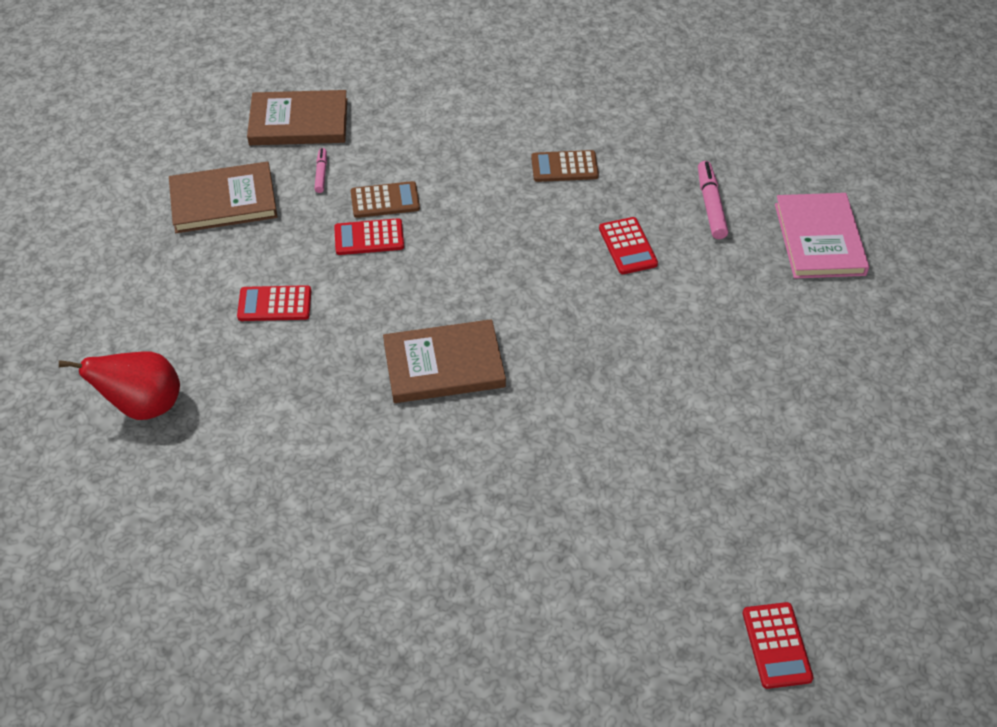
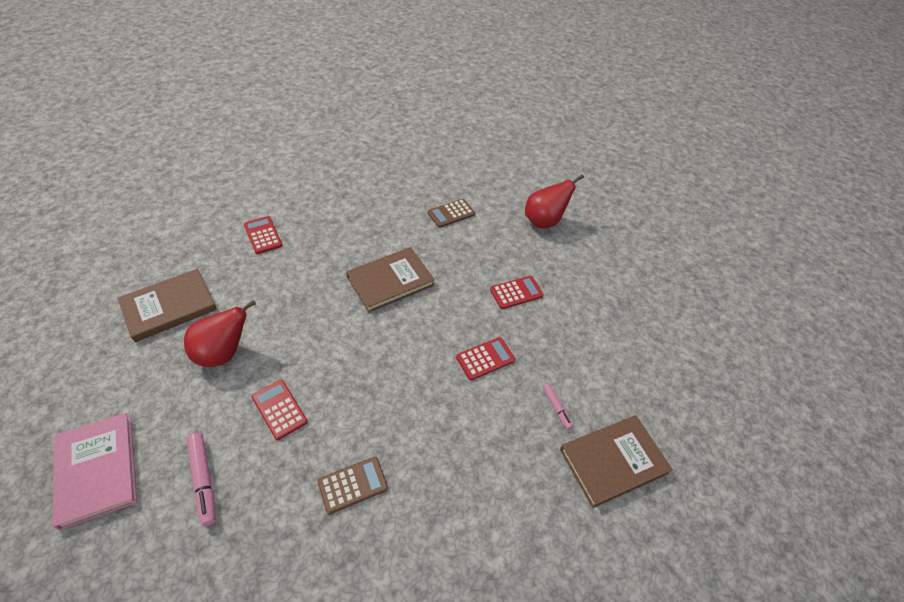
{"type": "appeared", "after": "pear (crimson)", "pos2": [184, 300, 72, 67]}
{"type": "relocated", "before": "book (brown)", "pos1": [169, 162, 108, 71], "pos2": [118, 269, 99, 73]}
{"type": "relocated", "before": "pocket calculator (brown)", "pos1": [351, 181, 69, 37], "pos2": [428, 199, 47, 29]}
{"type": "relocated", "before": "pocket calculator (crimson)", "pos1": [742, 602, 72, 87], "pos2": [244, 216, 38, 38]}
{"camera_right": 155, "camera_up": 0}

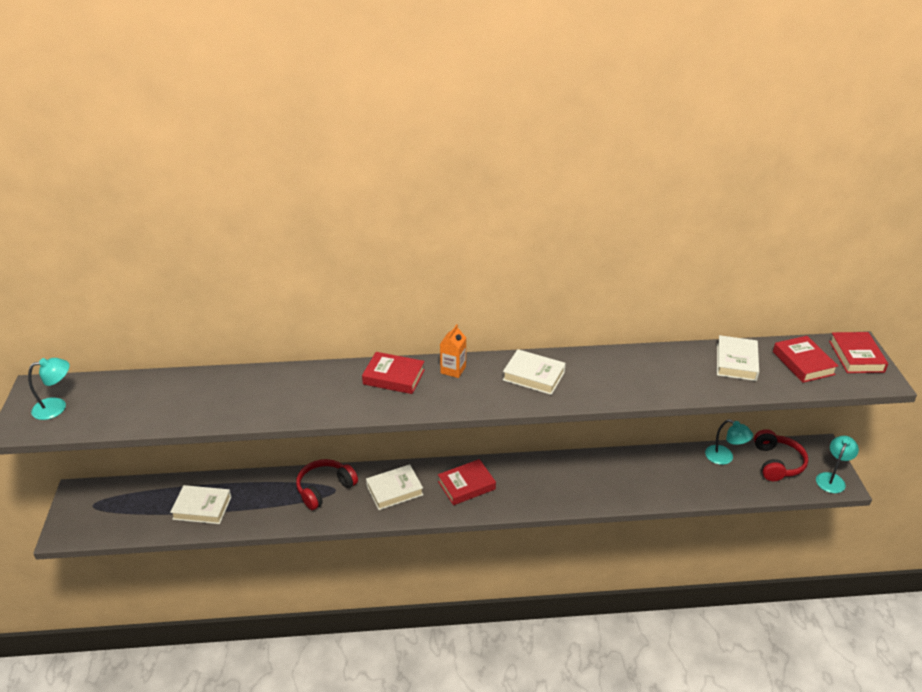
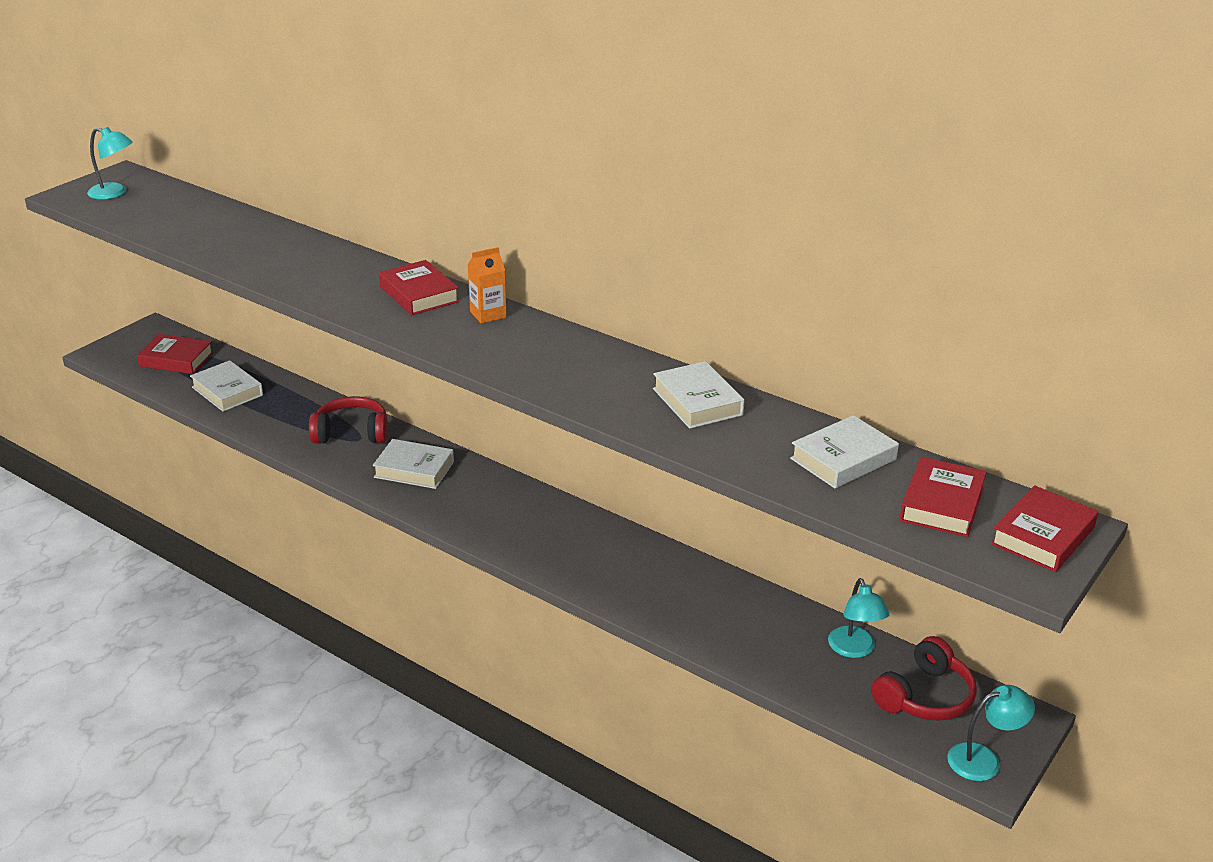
{"type": "relocated", "before": "book (crimson)", "pos1": [438, 459, 58, 46], "pos2": [137, 334, 77, 40]}
{"type": "relocated", "before": "book (white)", "pos1": [503, 349, 63, 46], "pos2": [653, 361, 92, 68]}
{"camera_right": 40, "camera_up": -5}

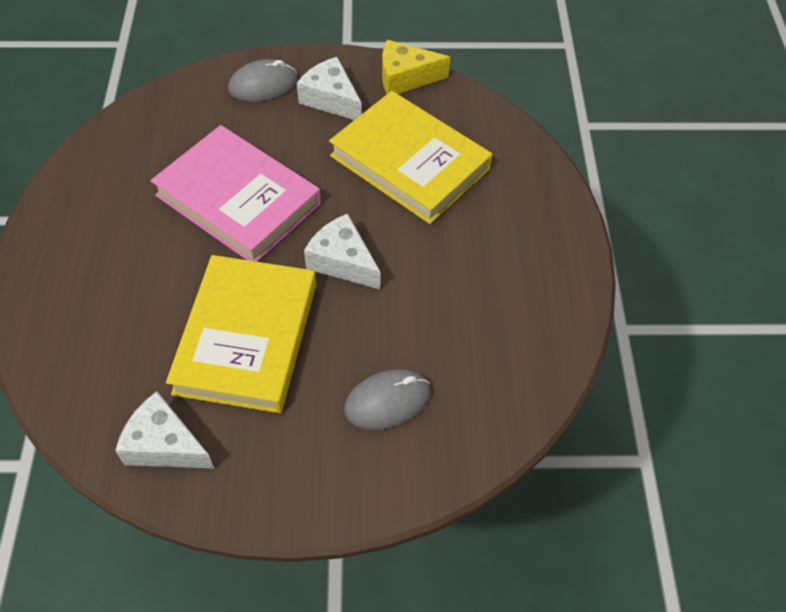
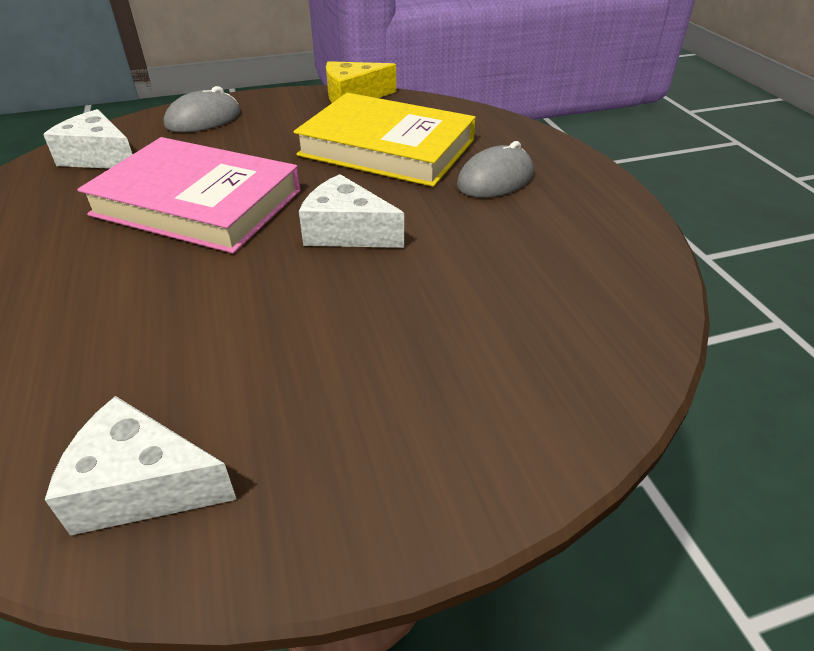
{"type": "missing", "before": "book (yellow)", "pos1": [166, 255, 150, 158]}
{"type": "relocated", "before": "cheese wedge (white)", "pos1": [297, 57, 65, 63], "pos2": [43, 109, 90, 60]}
{"type": "relocated", "before": "PC mouse (gray)", "pos1": [344, 369, 87, 61], "pos2": [457, 141, 77, 57]}
{"camera_right": -15, "camera_up": -15}

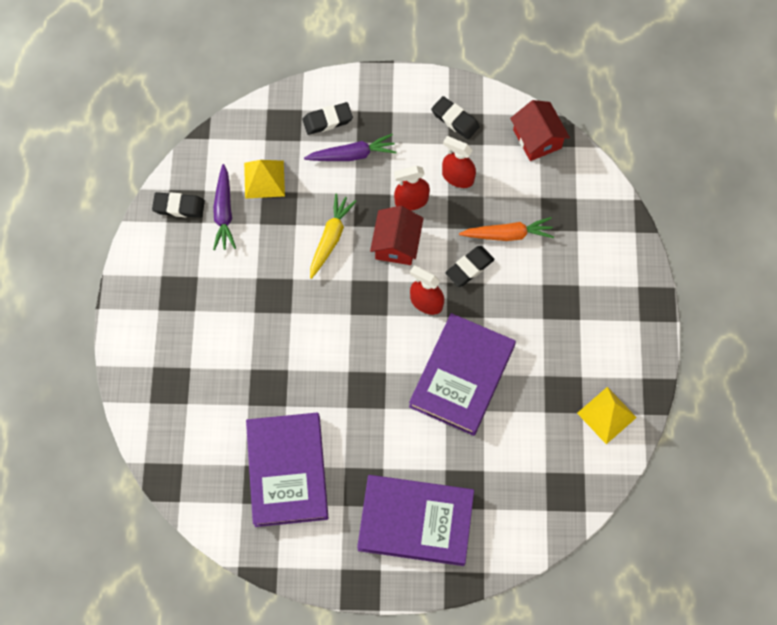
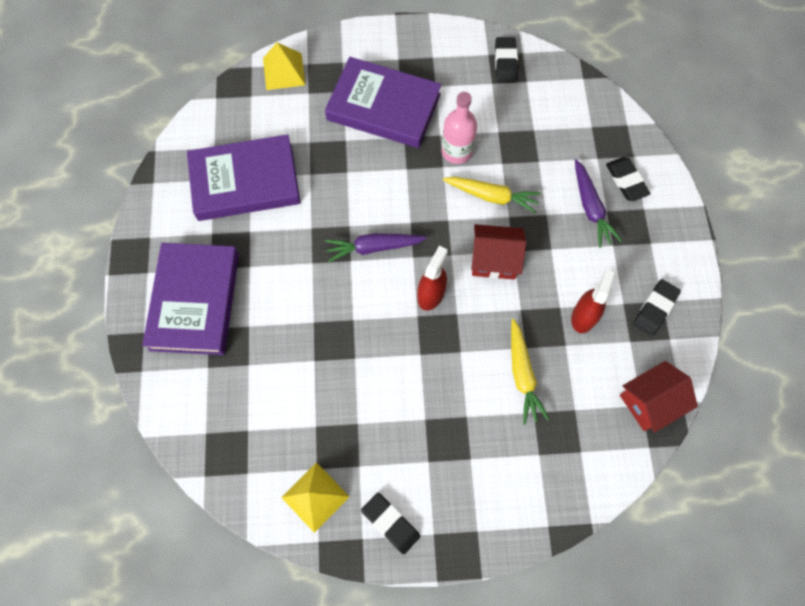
{"type": "missing", "before": "spray cleaner (crimson)", "pos1": [394, 166, 36, 45]}
{"type": "appeared", "after": "drink bottle (pink)", "pos2": [442, 92, 35, 72]}
{"type": "relocated", "before": "toy carrot (purple)", "pos1": [213, 164, 23, 86], "pos2": [325, 233, 102, 29]}
{"type": "relocated", "before": "pyramid (yellow)", "pos1": [244, 160, 41, 39], "pos2": [263, 42, 42, 48]}
{"type": "relocated", "before": "book (purple)", "pos1": [409, 313, 107, 123], "pos2": [325, 57, 116, 91]}
{"type": "relocated", "before": "eraser (ebony)", "pos1": [445, 246, 49, 41], "pos2": [361, 493, 59, 61]}
{"type": "colour", "before": "toy carrot (orange-coloured)", "after": "toy carrot (yellow)", "pos1": [459, 217, 95, 24], "pos2": [511, 319, 39, 106]}
{"camera_right": 85, "camera_up": 0}

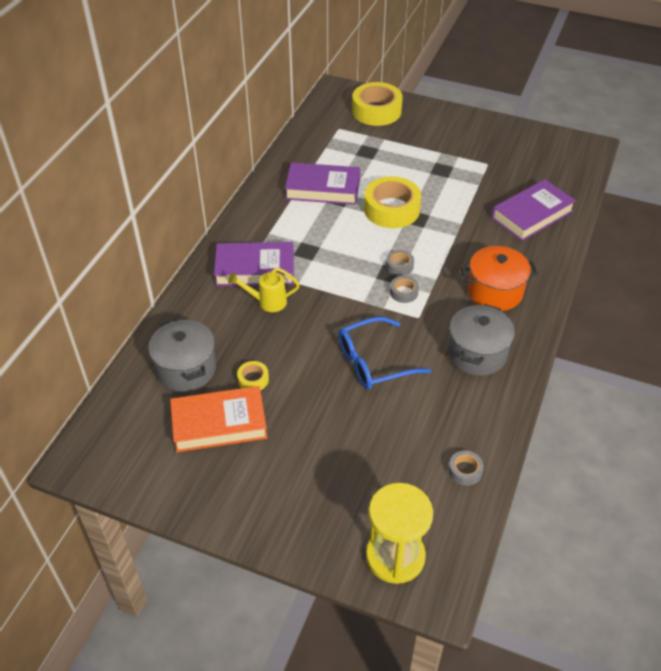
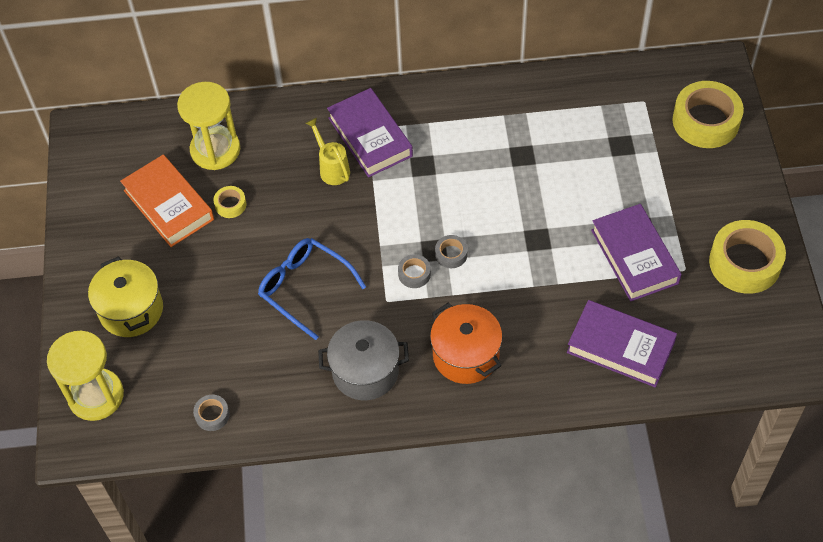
{"type": "appeared", "after": "cooking pot (yellow)", "pos2": [88, 256, 75, 81]}
{"type": "relocated", "before": "book (purple)", "pos1": [285, 162, 75, 43], "pos2": [591, 204, 91, 98]}
{"type": "relocated", "before": "tape (yellow)", "pos1": [364, 176, 57, 52], "pos2": [709, 220, 77, 74]}
{"type": "exchanged", "before": "cooking pot (gray)", "after": "hourglass (yellow)", "pos1": [148, 319, 68, 73], "pos2": [177, 82, 63, 88]}
{"camera_right": 65, "camera_up": 10}

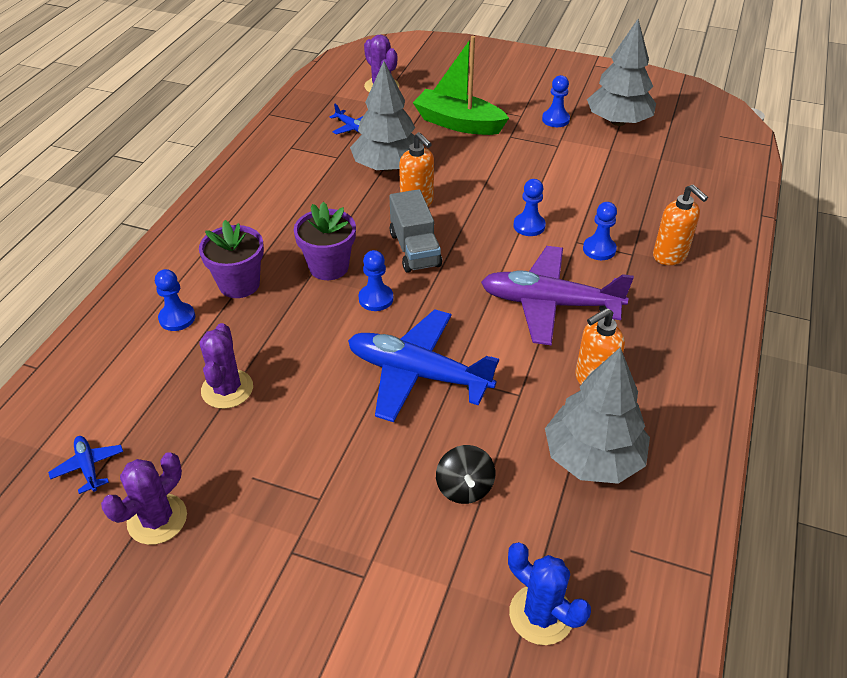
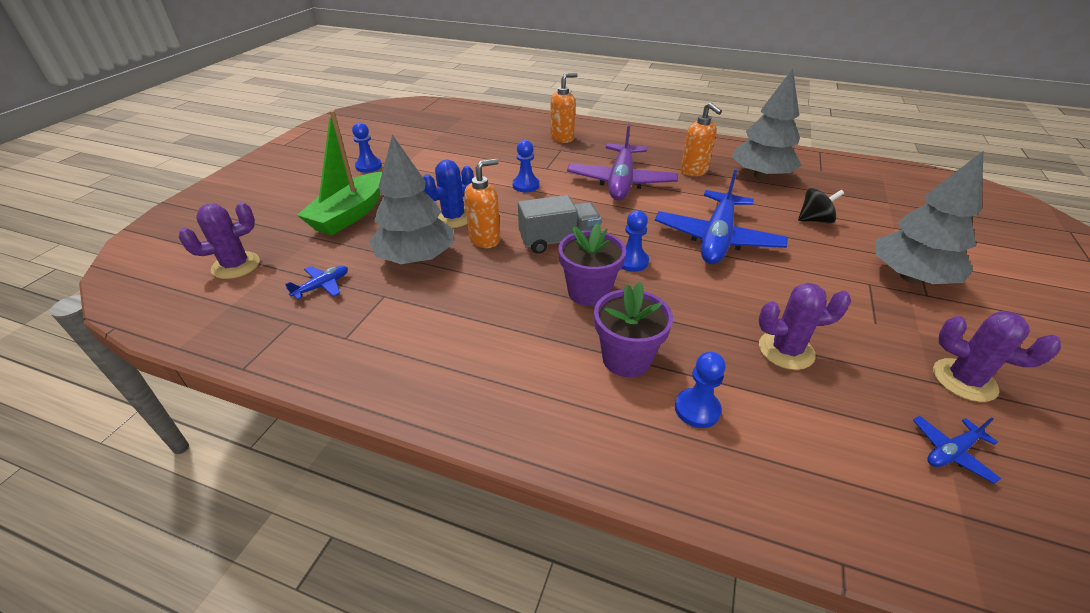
{"type": "missing", "before": "chess pawn (blue)", "pos1": [583, 202, 34, 58]}
{"type": "relocated", "before": "prickly plant (blue)", "pos1": [508, 542, 83, 103], "pos2": [423, 160, 51, 68]}
{"type": "relocated", "before": "toy tree (gray)", "pos1": [587, 19, 69, 107], "pos2": [875, 151, 108, 133]}
{"camera_right": -90, "camera_up": -5}

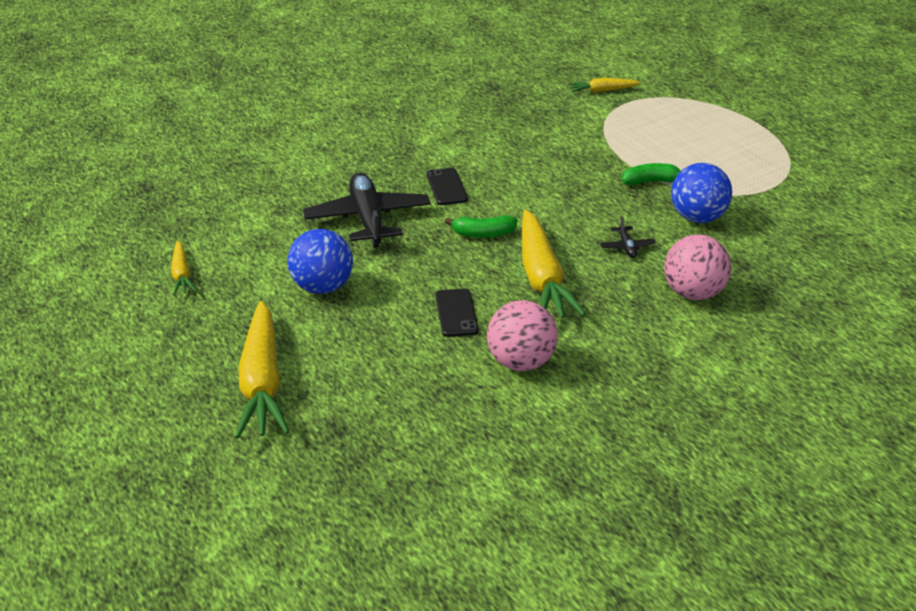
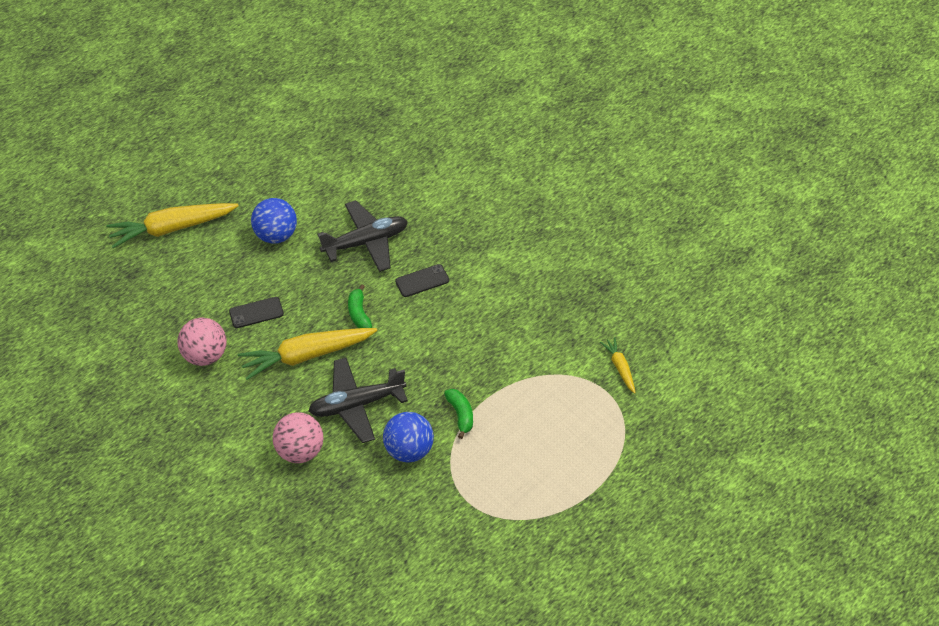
{"type": "missing", "before": "toy carrot (yellow)", "pos1": [171, 241, 25, 54]}
{"type": "size", "before": "plane (ebony)", "pos1": [600, 216, 56, 42], "pos2": [308, 358, 100, 85], "scale": 2.36}
{"camera_right": 80, "camera_up": 15}

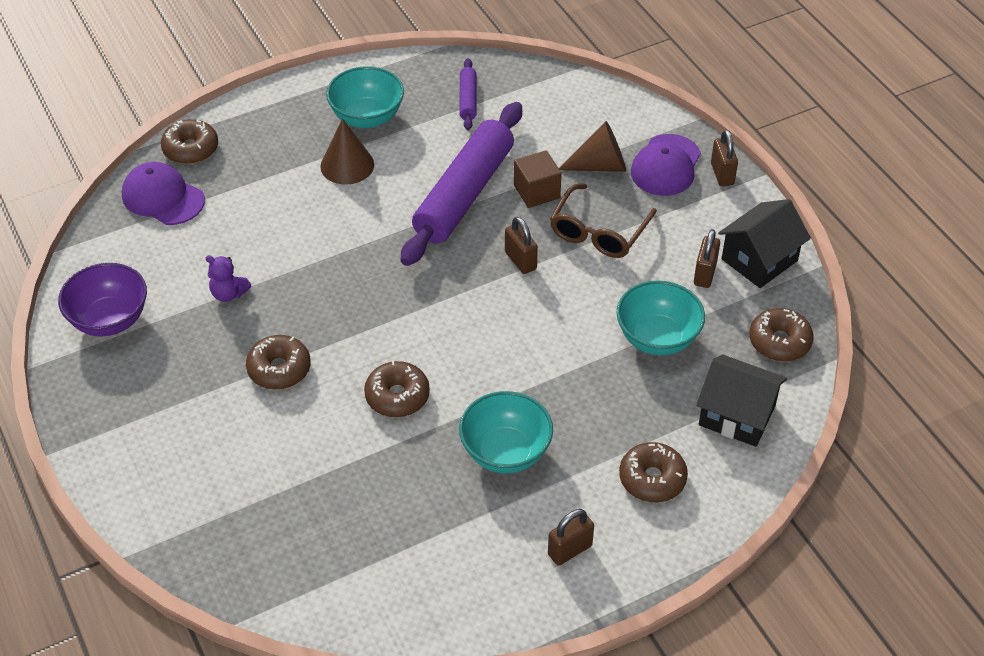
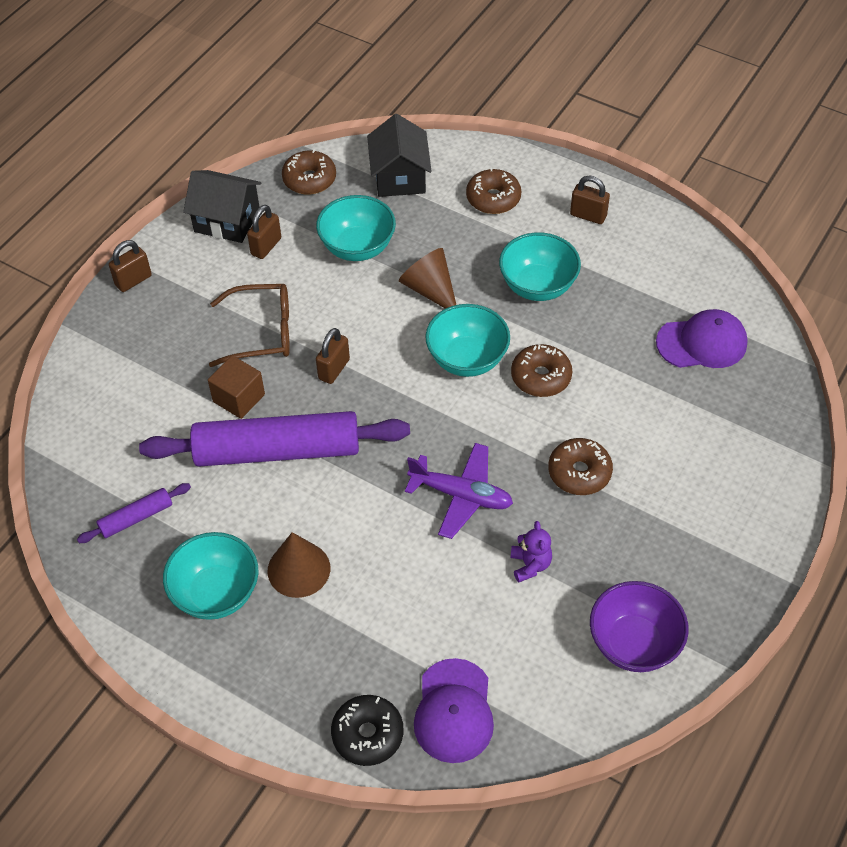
{"type": "appeared", "after": "plane (purple)", "pos2": [405, 443, 108, 96]}
{"type": "appeared", "after": "serving bowl (aqua)", "pos2": [425, 304, 85, 73]}
{"type": "relocated", "before": "cone shape (brown)", "pos1": [559, 121, 67, 51], "pos2": [399, 248, 57, 61]}
{"type": "relocated", "before": "peaked cap (purple)", "pos1": [631, 134, 70, 62], "pos2": [656, 309, 92, 59]}
{"type": "colour", "before": "donut (brown)", "after": "donut (ebony)", "pos1": [161, 119, 57, 45], "pos2": [331, 695, 73, 71]}
{"type": "spun", "before": "padlock (brown)", "pos1": [694, 229, 26, 59], "pos2": [247, 205, 34, 54], "turn": -45}
{"camera_right": -120, "camera_up": 5}

